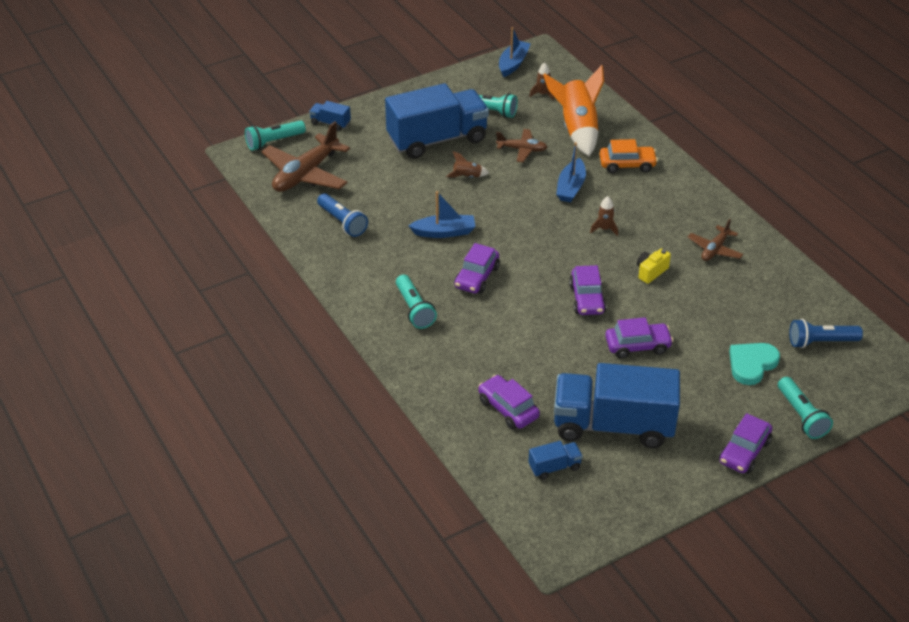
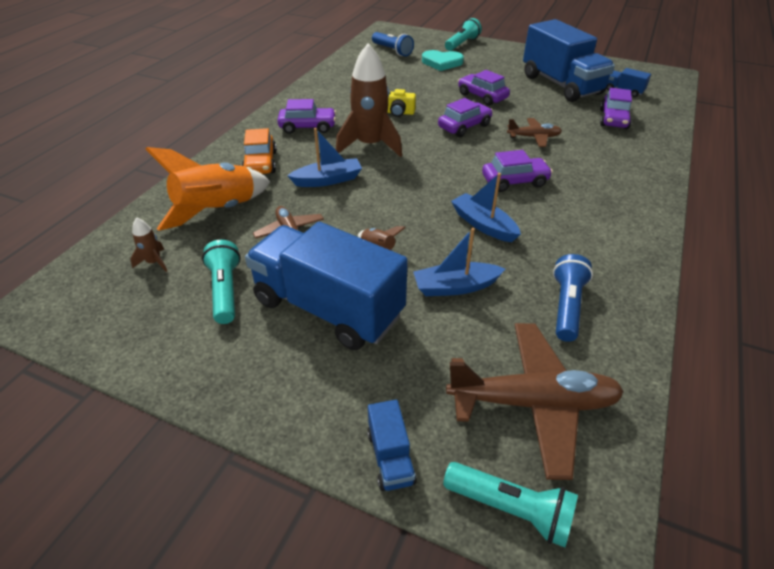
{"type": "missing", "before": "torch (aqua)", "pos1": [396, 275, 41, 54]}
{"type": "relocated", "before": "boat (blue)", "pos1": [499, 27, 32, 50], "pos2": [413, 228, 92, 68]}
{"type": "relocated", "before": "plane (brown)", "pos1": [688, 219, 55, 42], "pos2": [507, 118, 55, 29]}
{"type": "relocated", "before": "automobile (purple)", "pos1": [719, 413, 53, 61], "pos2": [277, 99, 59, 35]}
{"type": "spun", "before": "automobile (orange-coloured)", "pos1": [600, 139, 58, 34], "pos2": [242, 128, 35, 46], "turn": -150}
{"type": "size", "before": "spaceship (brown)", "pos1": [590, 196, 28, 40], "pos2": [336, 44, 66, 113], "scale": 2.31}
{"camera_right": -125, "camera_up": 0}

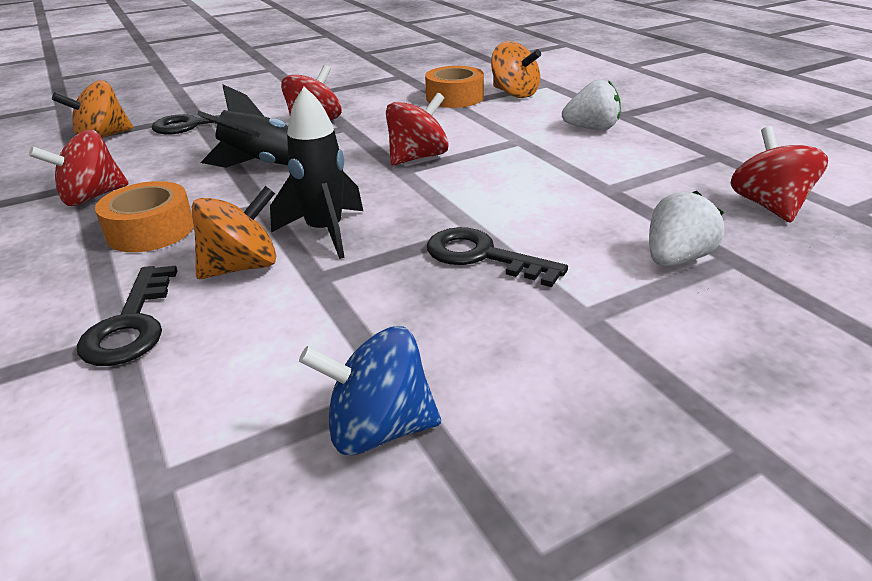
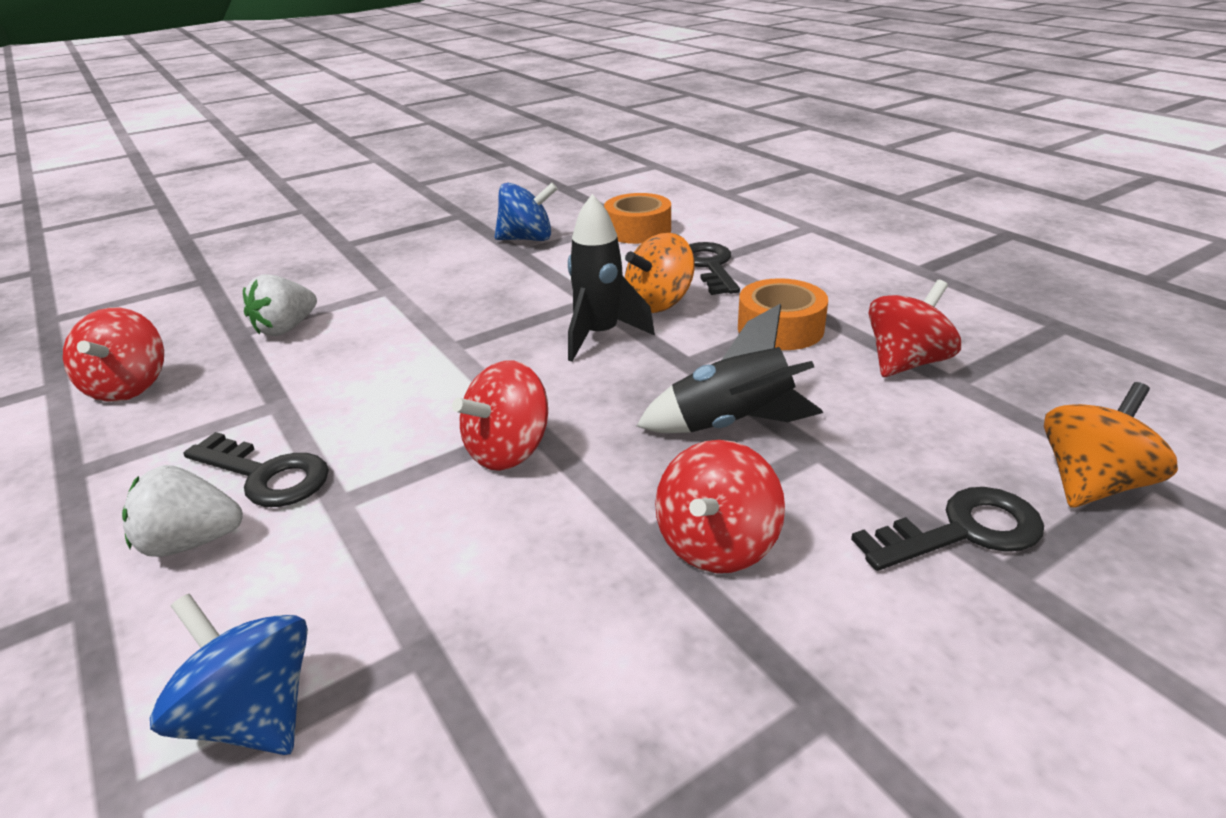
{"type": "relocated", "before": "tape (orange-coloured)", "pos1": [425, 66, 59, 42], "pos2": [604, 193, 67, 51]}
{"type": "relocated", "before": "latchkey (ebony)", "pos1": [427, 227, 141, 60], "pos2": [183, 432, 146, 75]}
{"type": "colour", "before": "spinning top (orange-coloured)", "after": "spinning top (blue)", "pos1": [491, 41, 50, 57], "pos2": [150, 594, 158, 161]}
{"camera_right": 175, "camera_up": 0}

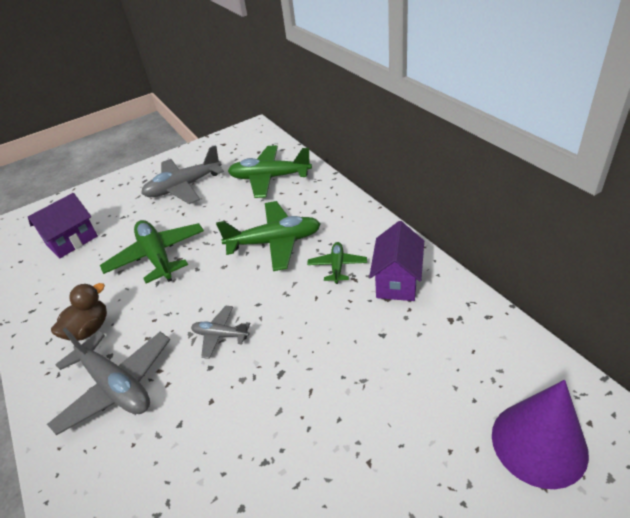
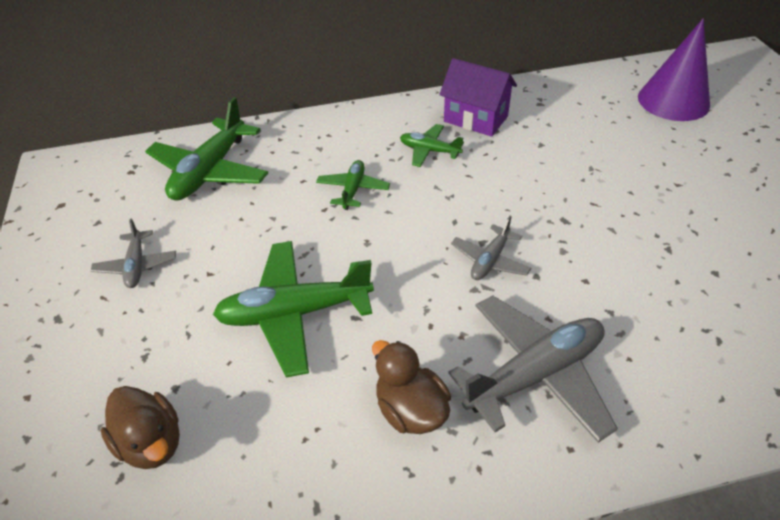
{"type": "exchanged", "before": "toy house (purple)", "after": "rubber duck (brown)", "pos1": [28, 193, 70, 65], "pos2": [101, 386, 79, 83]}
{"type": "size", "before": "plane (gray)", "pos1": [141, 145, 83, 59], "pos2": [91, 218, 85, 70], "scale": 0.53}
{"type": "size", "before": "plane (emerald)", "pos1": [216, 201, 105, 70], "pos2": [316, 160, 74, 50], "scale": 0.53}
{"camera_right": -75, "camera_up": 5}

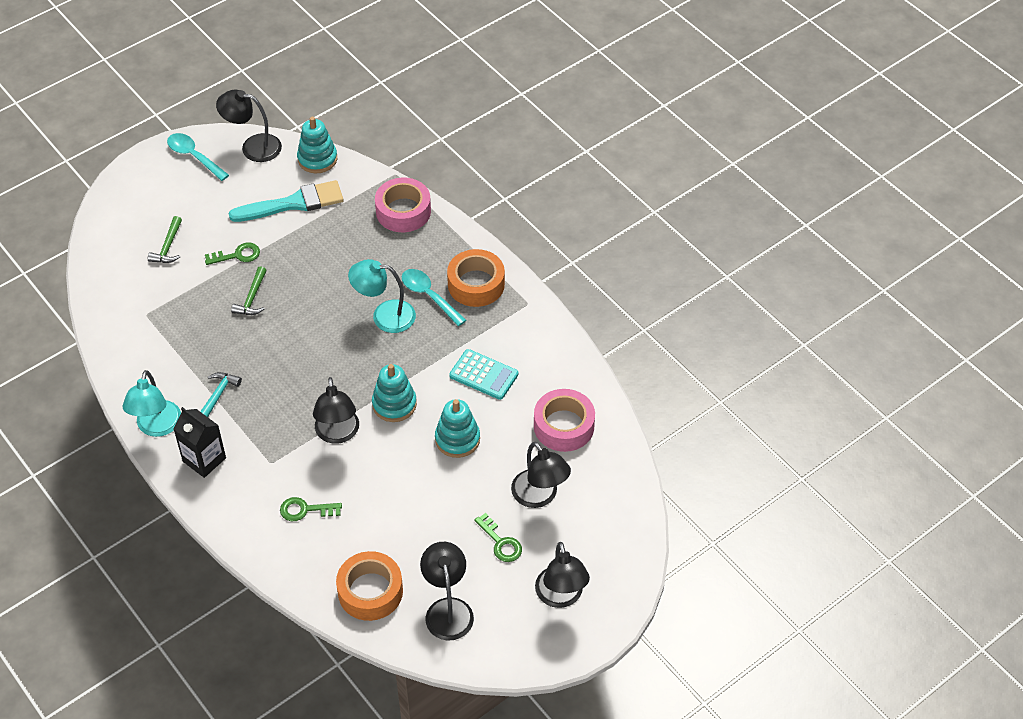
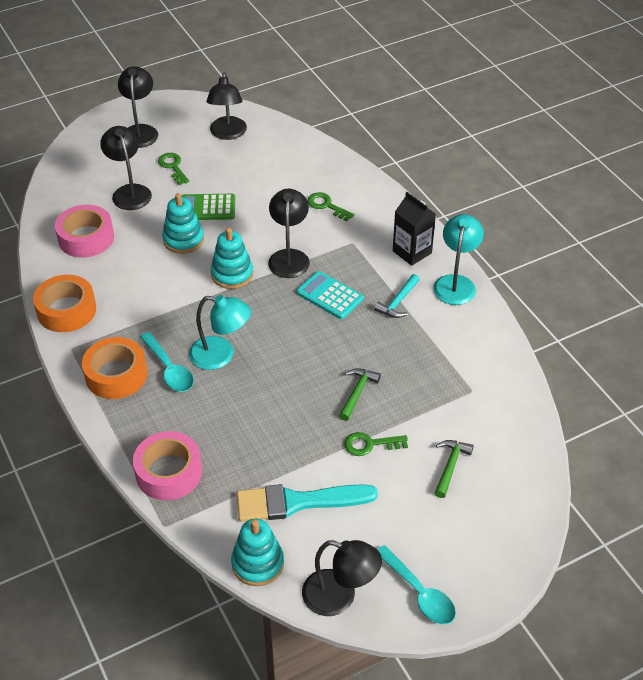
{"type": "appeared", "after": "pocket calculator (emerald)", "pos2": [181, 194, 54, 26]}
{"type": "relocated", "before": "tape (orange-coloured)", "pos1": [336, 551, 67, 70], "pos2": [33, 275, 63, 57]}
{"type": "relocated", "before": "pocket calculator (aqua)", "pos1": [449, 349, 69, 51], "pos2": [297, 271, 67, 48]}
{"type": "spun", "before": "latchkey (emerald)", "pos1": [280, 497, 62, 24], "pos2": [308, 192, 46, 30], "turn": -150}
{"camera_right": -170, "camera_up": -5}

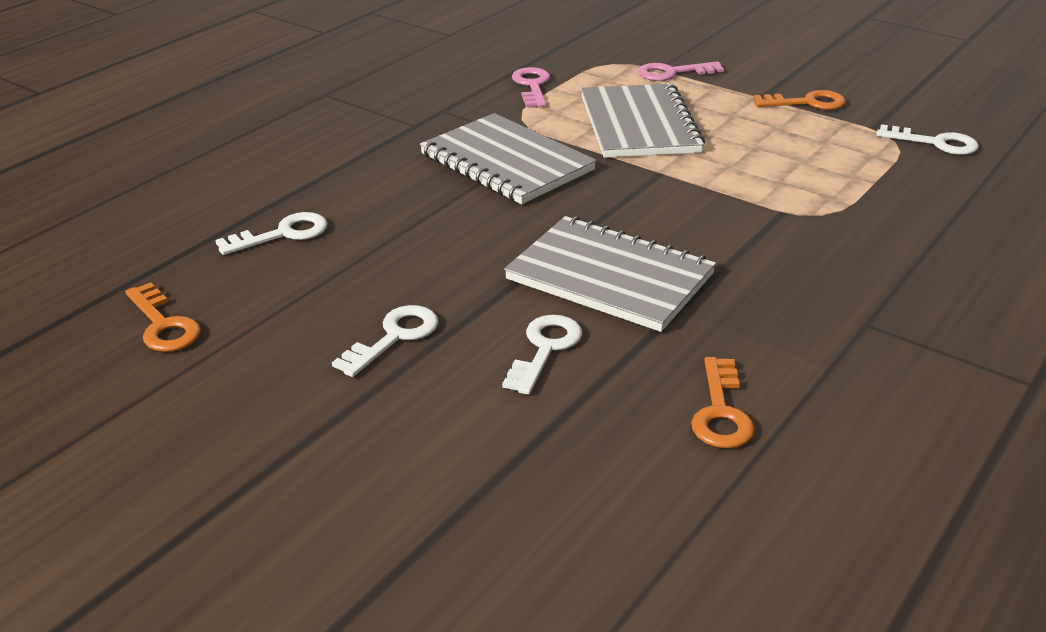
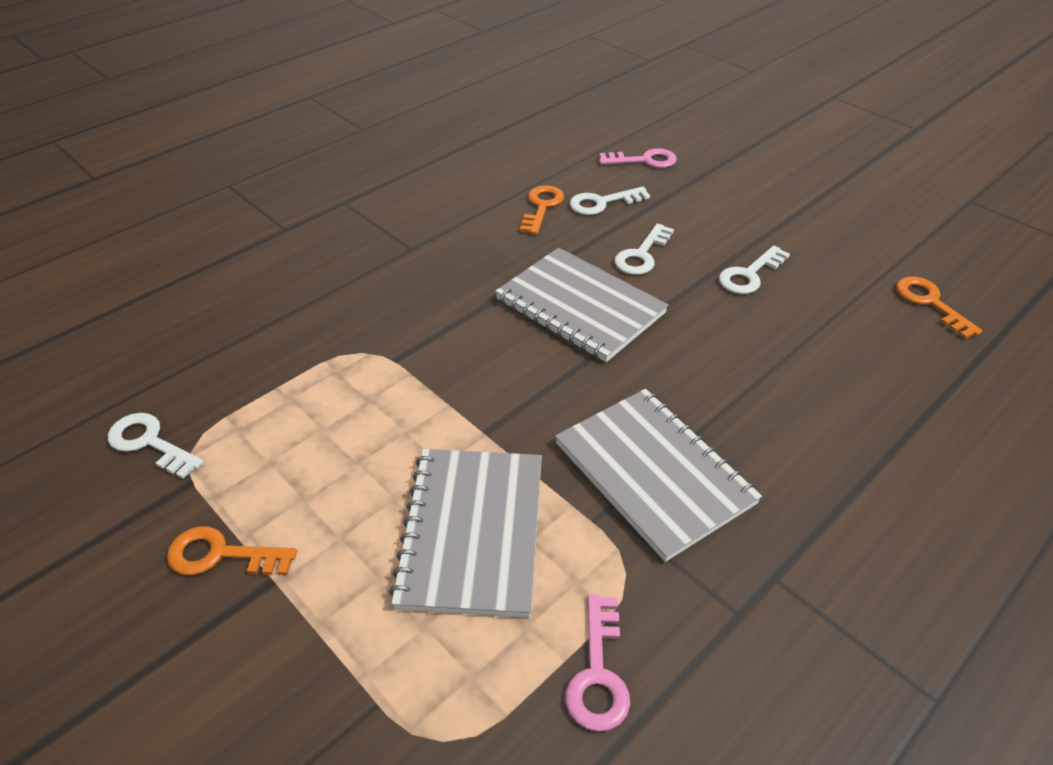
{"type": "relocated", "before": "latchkey (white)", "pos1": [215, 212, 112, 43], "pos2": [570, 186, 80, 29]}
{"type": "relocated", "before": "latchkey (pink)", "pos1": [638, 61, 86, 20], "pos2": [599, 148, 78, 20]}
{"camera_right": -170, "camera_up": 10}

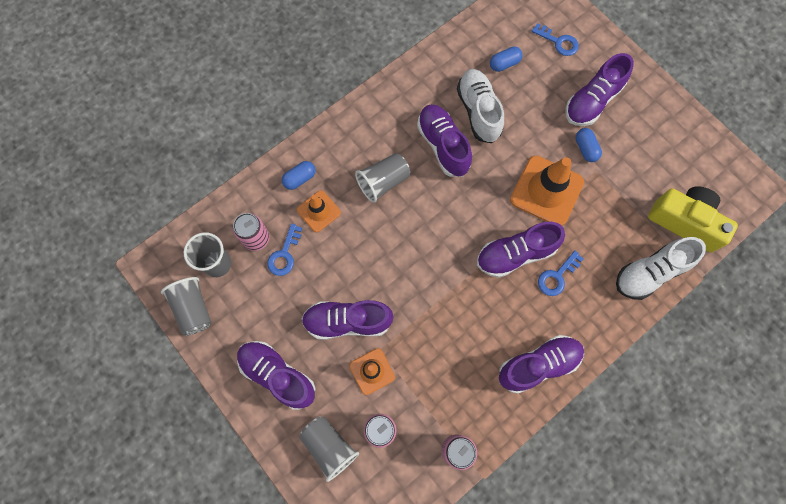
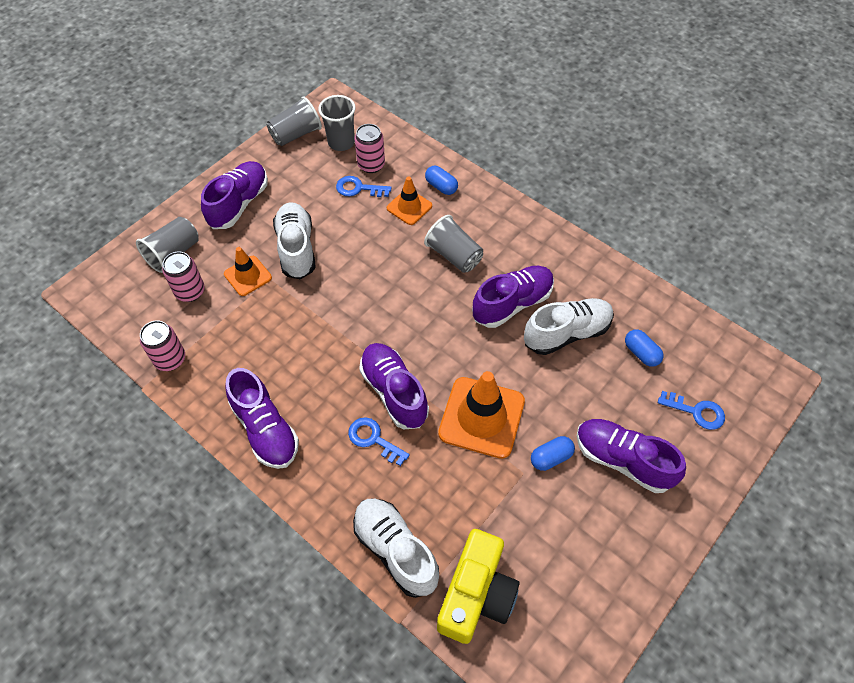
{"type": "colour", "before": "lace-up shoe (purple)", "after": "lace-up shoe (white)", "pos1": [302, 300, 92, 40], "pos2": [273, 203, 43, 77]}
{"type": "spun", "before": "latchkey (blue)", "pos1": [532, 23, 47, 33], "pos2": [658, 391, 67, 39], "turn": -90}
{"camera_right": 80, "camera_up": -15}

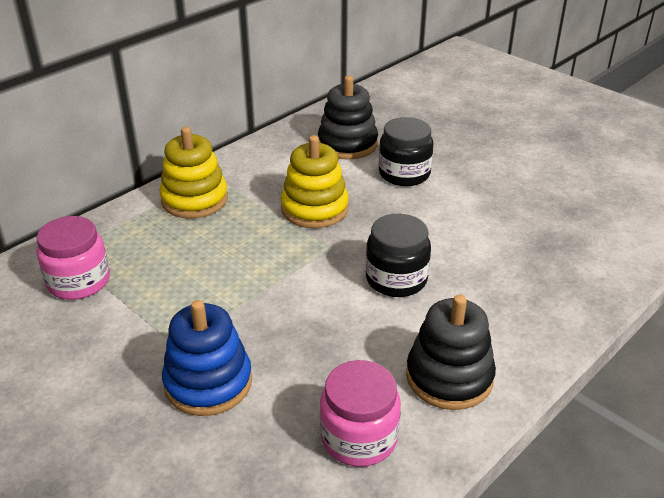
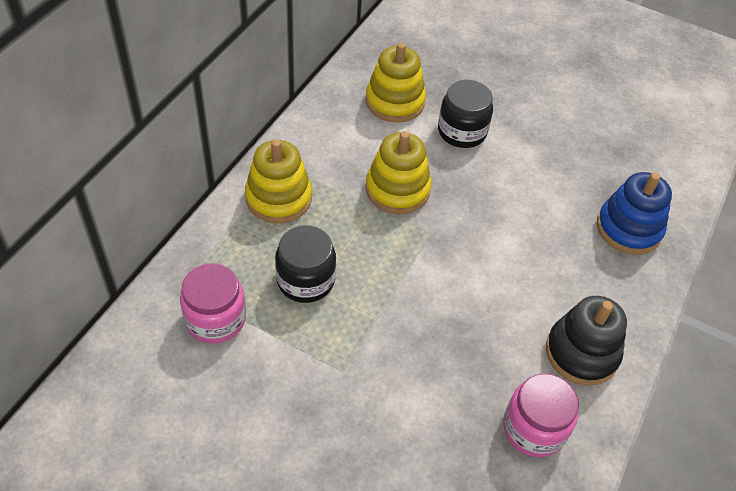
{"type": "relocated", "before": "stacking toy (blue)", "pos1": [162, 300, 90, 116], "pos2": [597, 172, 75, 83]}
{"type": "relocated", "before": "jar (ebony)", "pos1": [366, 214, 65, 83], "pos2": [275, 225, 61, 78]}
{"type": "colour", "before": "stacking toy (ebony)", "after": "stacking toy (yellow)", "pos1": [318, 76, 60, 84], "pos2": [366, 42, 60, 81]}
{"camera_right": -20, "camera_up": 15}

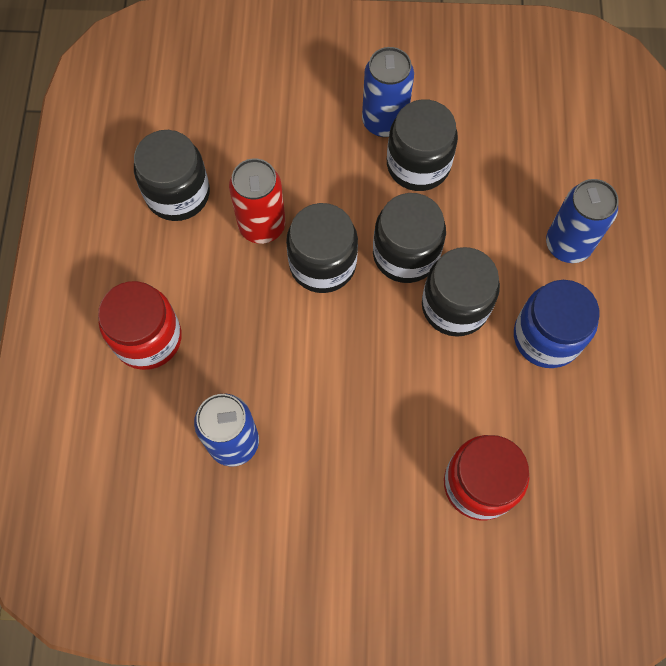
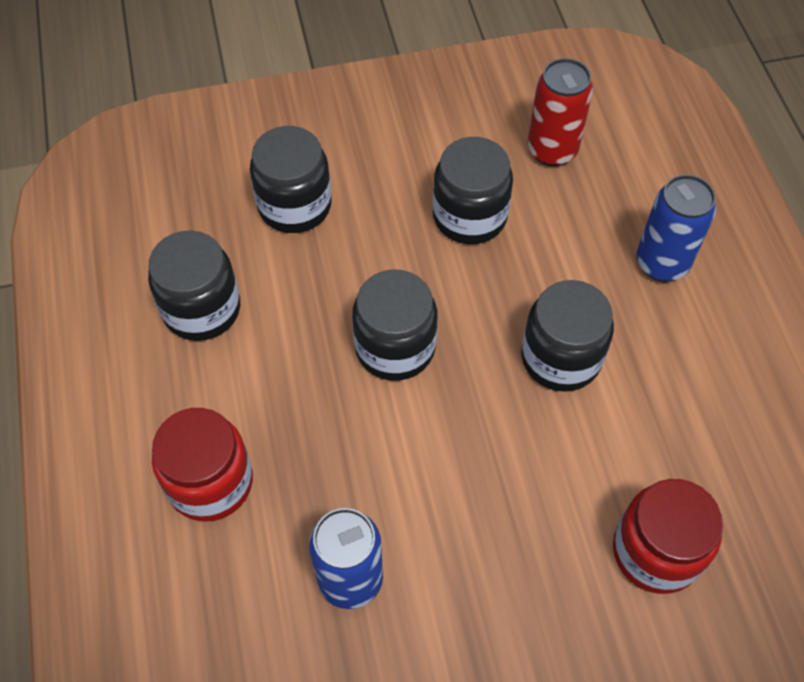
{"type": "missing", "before": "tin (blue)", "pos1": [362, 47, 52, 90]}
{"type": "missing", "before": "jar (blue)", "pos1": [514, 280, 85, 88]}
{"type": "relocated", "before": "tin (crimson)", "pos1": [229, 158, 56, 86], "pos2": [527, 58, 66, 108]}
{"type": "relocated", "before": "jar (ebony)", "pos1": [373, 193, 73, 90], "pos2": [250, 126, 82, 107]}
{"camera_right": -15, "camera_up": -10}

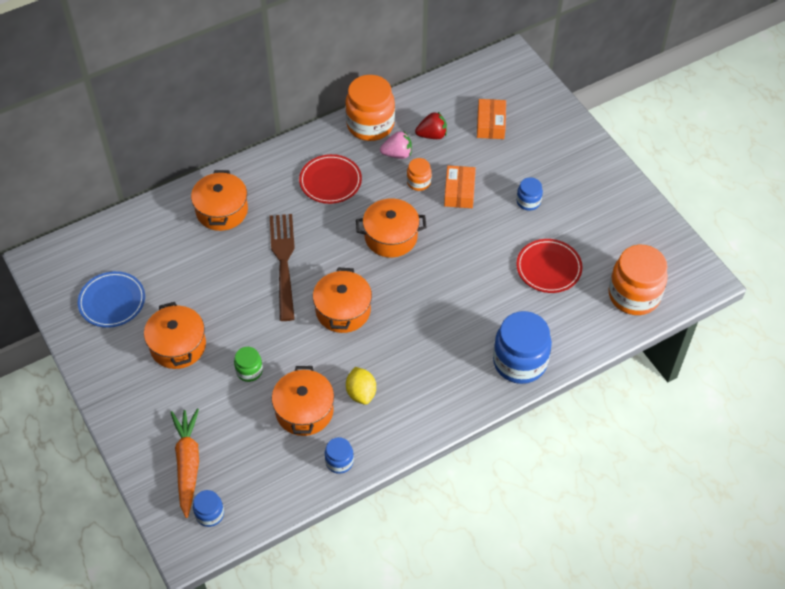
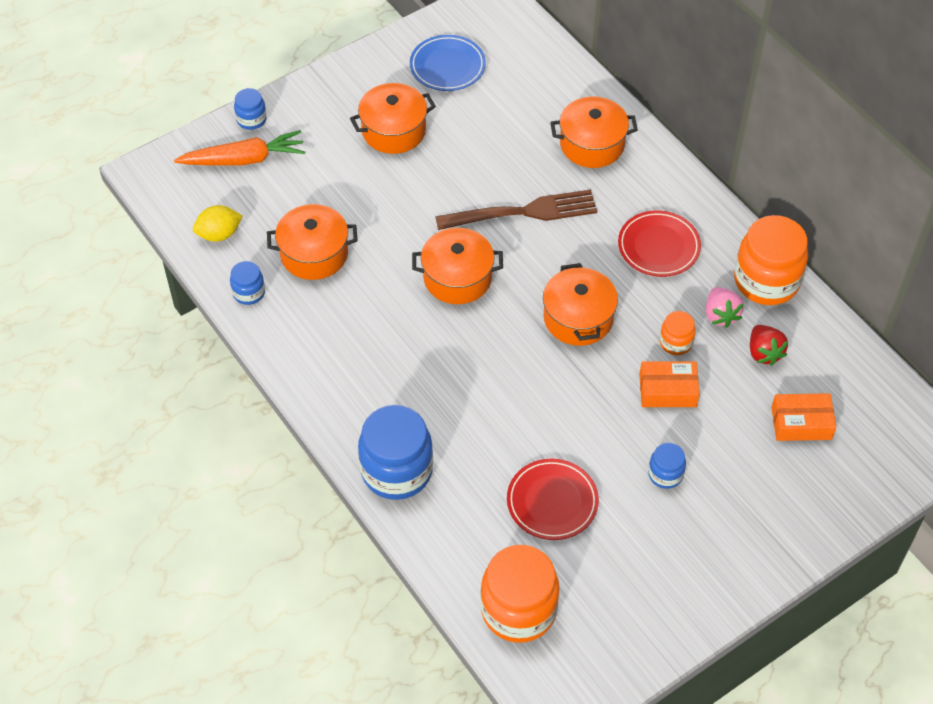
{"type": "missing", "before": "jar (emerald)", "pos1": [234, 347, 29, 35]}
{"type": "relocated", "before": "jar (blue)", "pos1": [193, 490, 31, 37], "pos2": [234, 88, 33, 42]}
{"type": "relocated", "before": "lemon (yellow)", "pos1": [346, 367, 30, 38], "pos2": [193, 205, 50, 37]}
{"camera_right": 85, "camera_up": 0}

